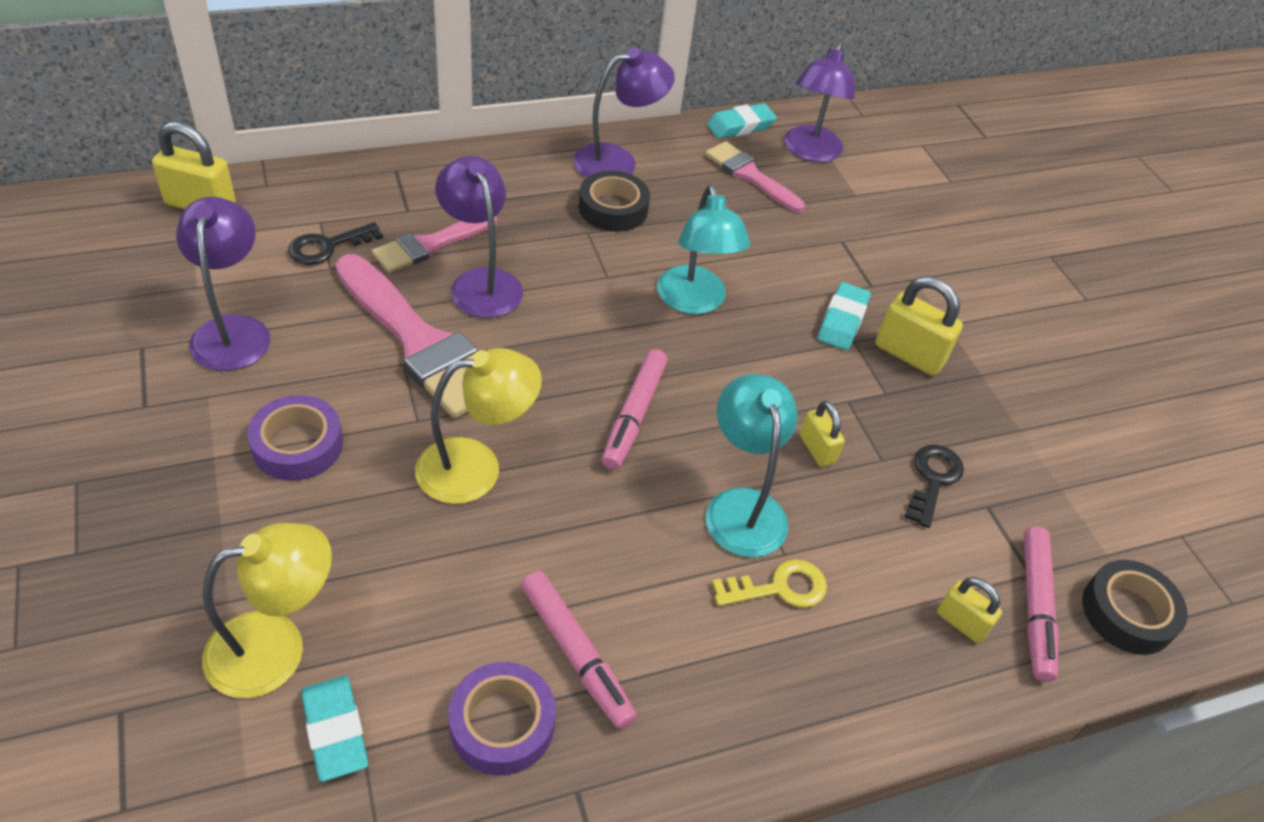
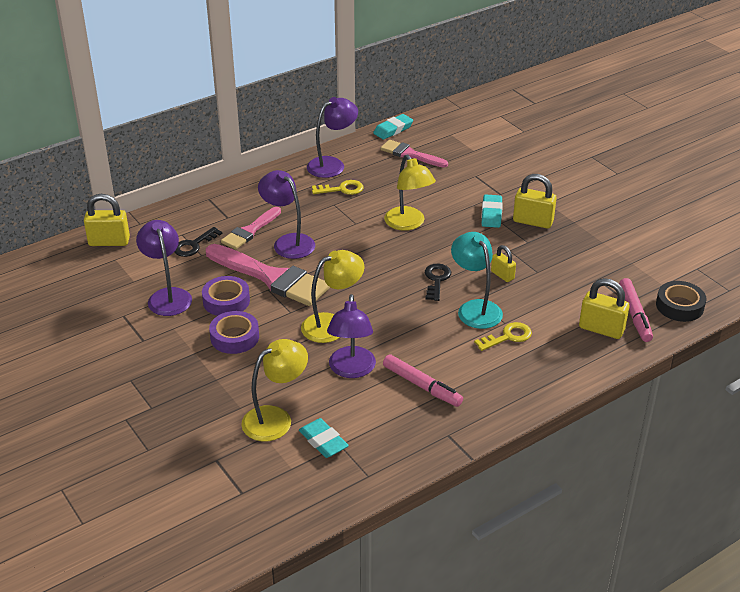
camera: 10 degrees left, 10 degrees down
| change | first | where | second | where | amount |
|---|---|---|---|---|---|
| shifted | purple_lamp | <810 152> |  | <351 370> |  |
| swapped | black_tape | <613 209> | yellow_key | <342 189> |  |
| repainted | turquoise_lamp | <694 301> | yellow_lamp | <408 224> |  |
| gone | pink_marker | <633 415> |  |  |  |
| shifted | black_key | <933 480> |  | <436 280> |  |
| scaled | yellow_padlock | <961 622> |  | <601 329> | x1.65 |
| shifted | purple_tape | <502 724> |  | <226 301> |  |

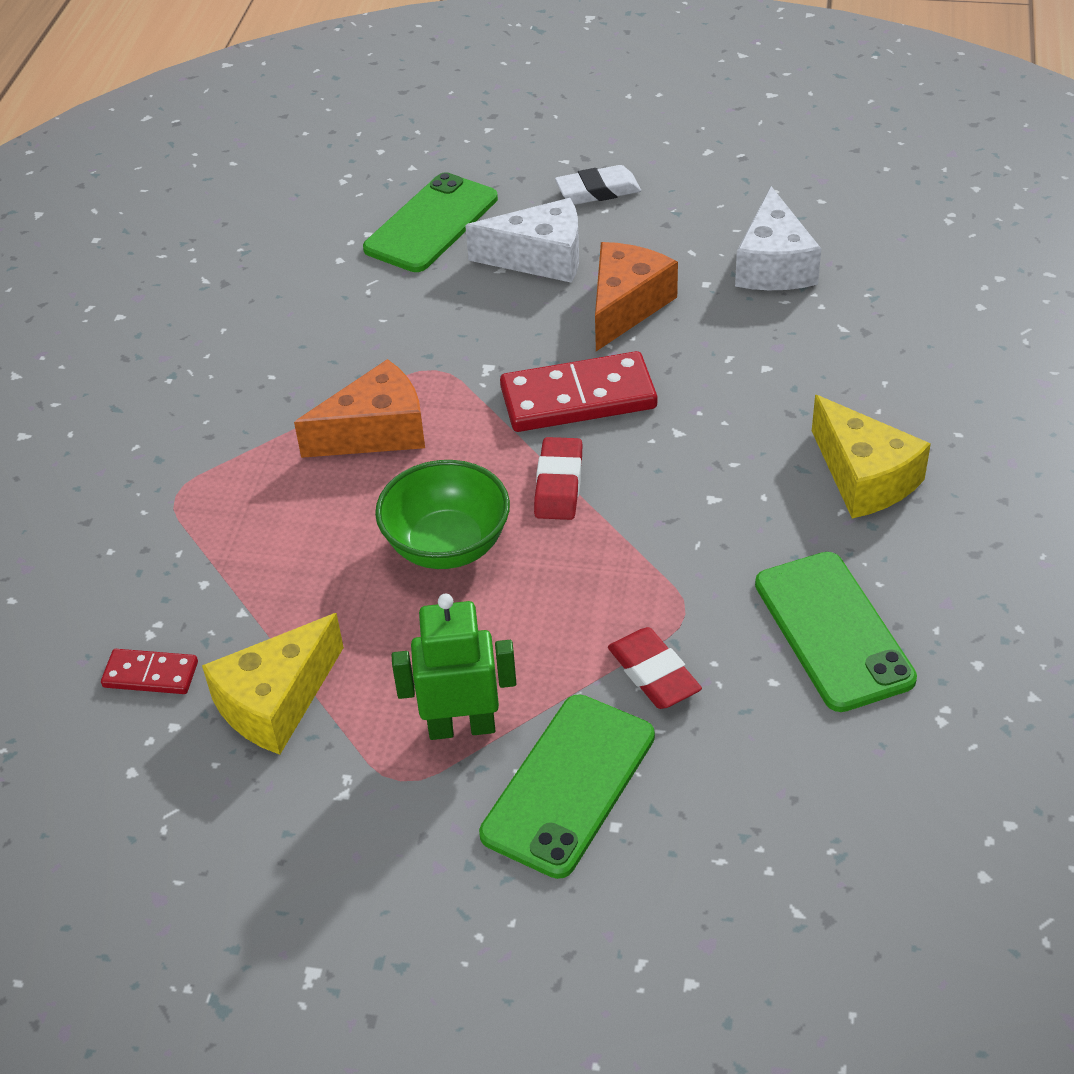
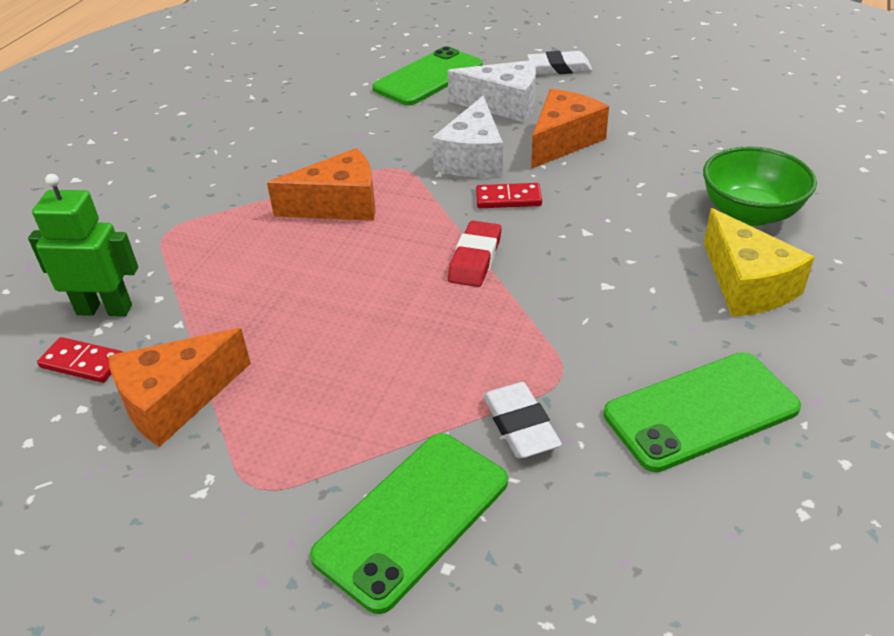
camera: 10 degrees right, 5 degrees down
| change | first | where | second | where | amount |
|---|---|---|---|---|---|
| shifted | white_cheese | <773 265> |  | <473 158> |  |
| scaled | red_domino | <578 398> |  | <508 198> | x0.52 |
| shifted | green_bowl | <447 545> |  | <750 213> |  |
| rotated | green_phone | <833 631> |  | <701 411> | 75 degrees clockwise |
| shifted | green_robot | <461 727> |  | <104 309> |  |
| repainted | yellow_cheese | <276 702> | orange_cheese | <175 400> |  |
| repainted | red_eraser | <654 673> | white_eraser | <520 425> |  |

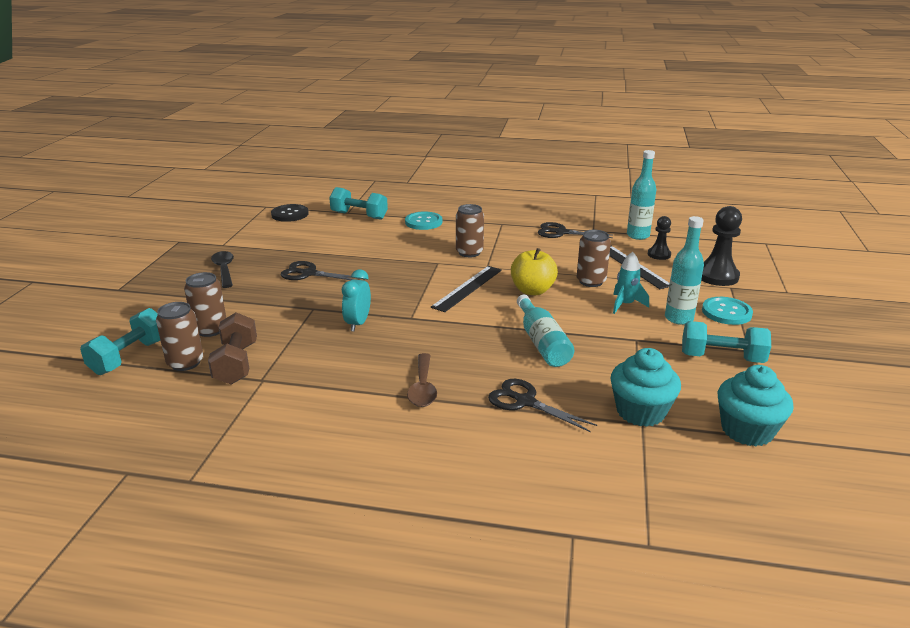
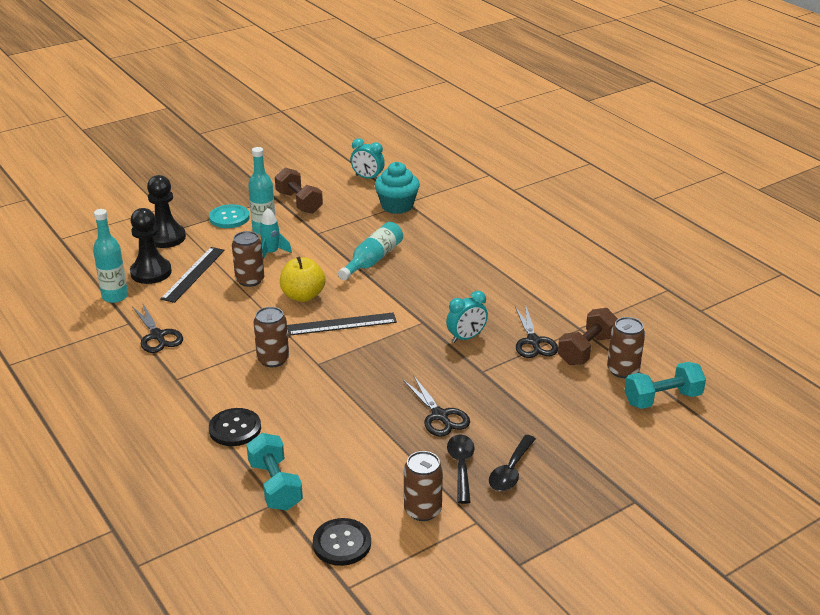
camera: 135 degrees left, 5 degrees up
| change | first | where | second | where | amount |
|---|---|---|---|---|---|
| repainted | turquoise_button | <423 222> | black_button | <235 428> |  |
| scaled | black_pawn | <659 254> |  | <151 272> | x1.70 |
| shifted | brown_can | <210 330> |  | <422 510> |  |
| repainted | turquoise_dumbbell | <721 358> | brown_dumbbell | <299 202> |  |
| gone | brown_spoon | <423 388> |  |  |  |
| swapped | turquoise_cupcake | <747 430> | turquoise_clock | <367 178> |  |
| shifted | black_scissors | <525 402> |  | <533 341> |  |
| new |  |  | black_spoon | <461 466> |  |

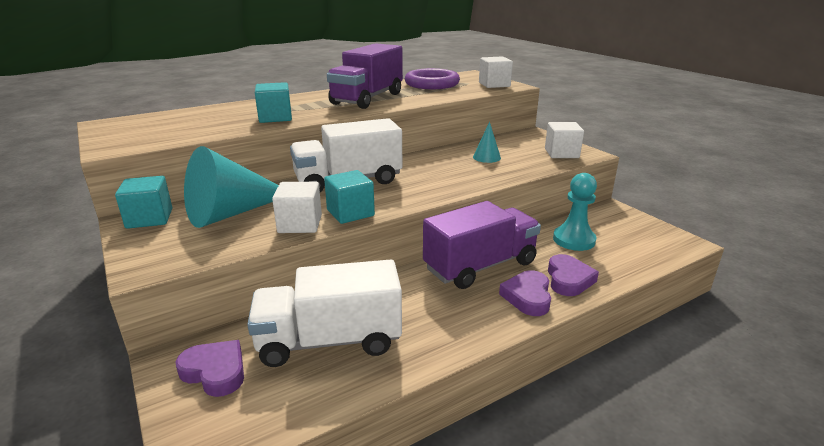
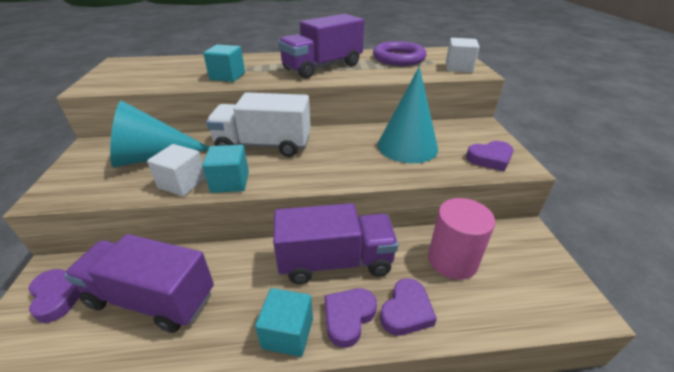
camera: 25 degrees right, 10 degrees up
| change | first | where | second | where | amount |
|---|---|---|---|---|---|
| scaled | turquoise_cone | <486 157> |  | <407 146> | x2.17 |
| swapped | white_cube | <561 153> | purple_heart | <490 159> |  |
| swapped | turquoise_pawn | <574 240> | pink_cylinder | <452 260> |  |
| shifted | turquoise_cube | <149 218> |  | <287 333> |  |
| repainted | white_truck | <330 341> | purple_truck | <152 298> |  |

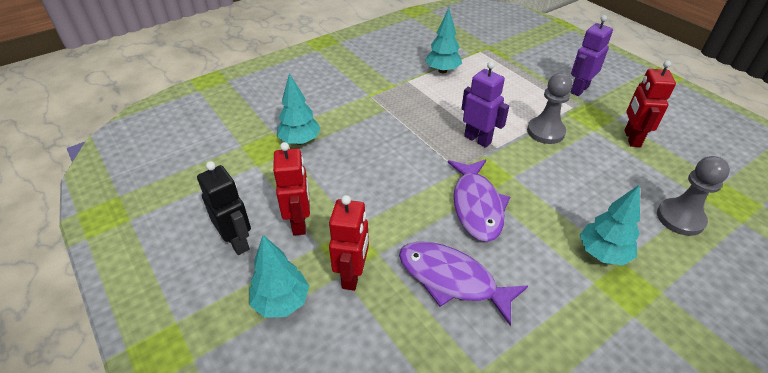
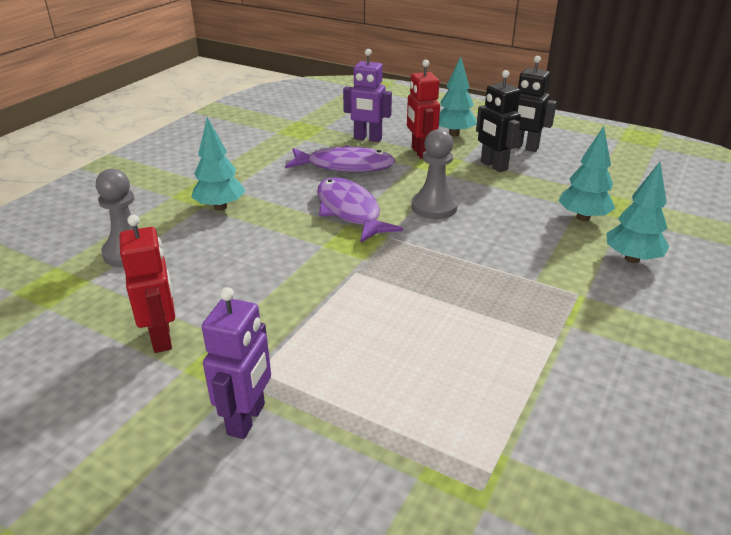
camera: 155 degrees right, 10 degrees down
| change | first | where | second | where | amount |
|---|---|---|---|---|---|
| shifted | turquoise_tree | <442 71> |  | <632 259> |  |
| shifted | purple_robot | <477 139> |  | <367 139> |  |
| shifted | grey_pawn | <545 132> |  | <434 207> |  |
| repainted | red_robot | <299 223> | black_robot | <493 166> |  |

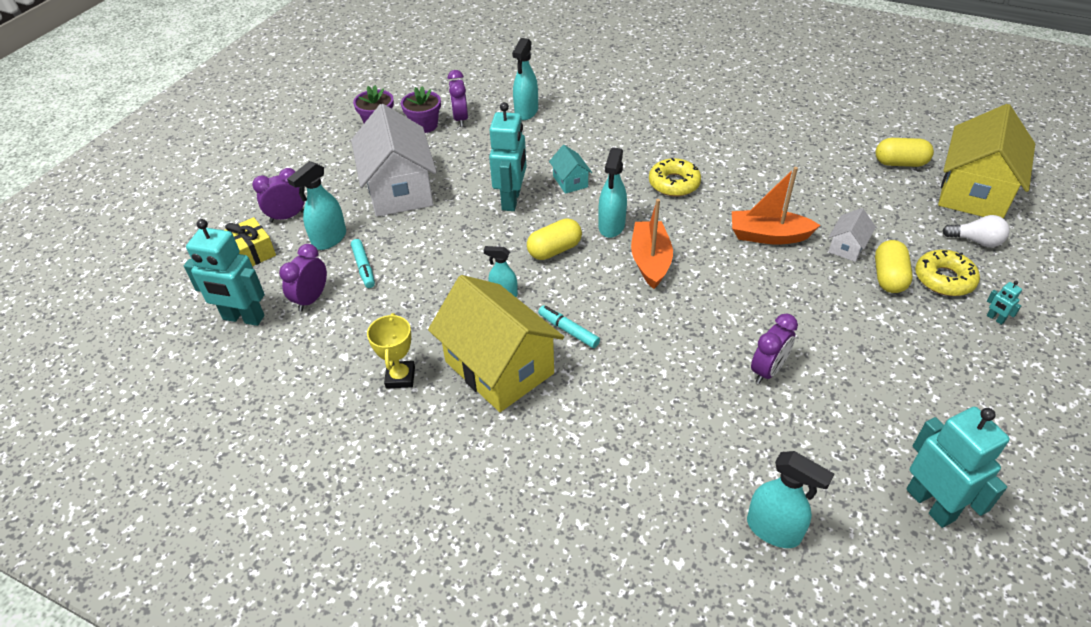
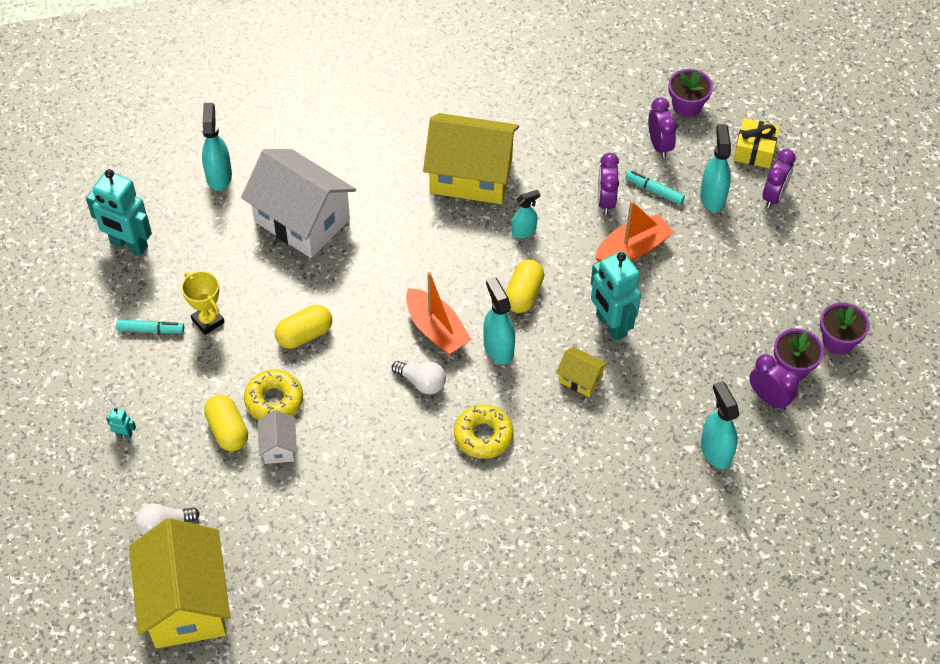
camera: 140 degrees right, 10 degrees up
| change | first | where | second | where | amount |
|---|---|---|---|---|---|
| shifted | white_house | <399 190> |  | <302 220> |  |
| shifted | yellow_capsule | <900 163> |  | <304 335> |  |
| repainted | turquoise_house | <570 181> | yellow_house | <580 379> |  |
| shifted | orange_boat | <768 236> |  | <632 249> |  |
| swapped | turquoise_robot | <243 318> | purple_flower_pot | <687 106> |  |
| shifted | yellow_donut | <944 279> |  | <274 400> |  |
| shifted | turquoise_marker | <568 331> |  | <150 330> |  |
| shifted | yellow_trophy | <400 377> |  | <208 321> |  |
| shifted | purple_clock | <767 370> |  | <606 201> |  |
| rotated | turquoise_spray_bottle | <773 530> |  | <219 176> | 90 degrees clockwise |
| new |  |  | white_light_bulb | <422 382> |  |

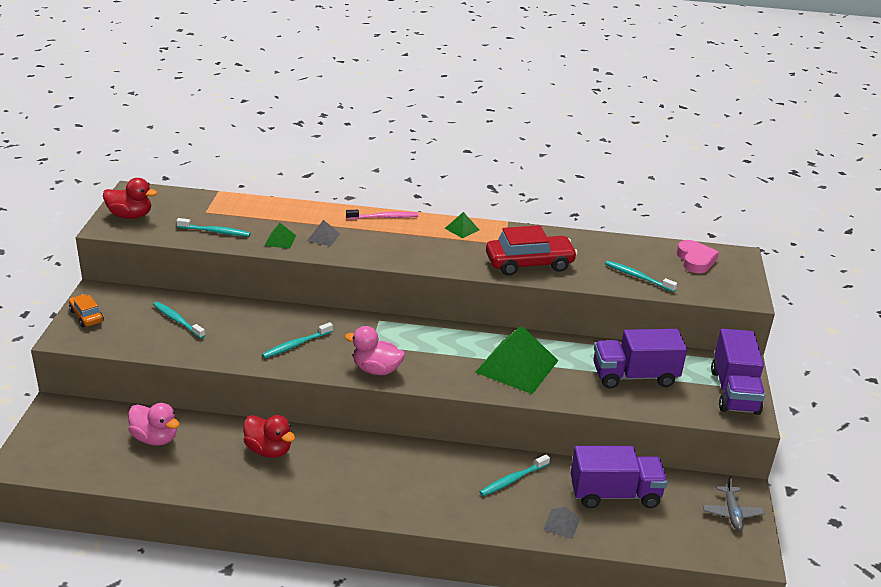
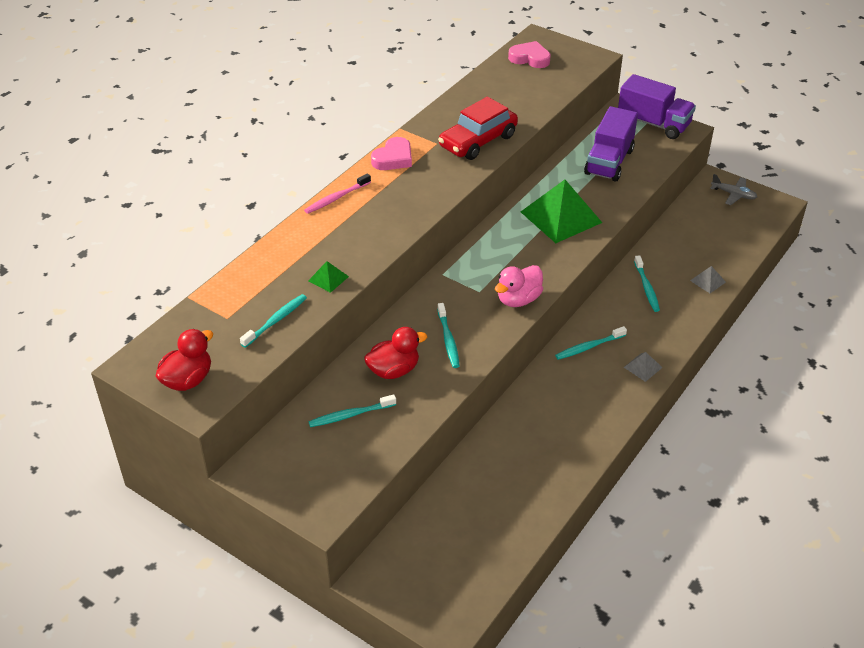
camera: 60 degrees left, 10 degrees up
| change | first | where | second | where | amount |
|---|---|---|---|---|---|
| rotated | pink_toothbrush | <384 217> |  | <336 198> | 150 degrees counterclockwise |
| swapped | green_pyramid | <462 229> | pink_heart | <393 158> |  |
| shifted | grey_pyramid | <323 237> |  | <642 367> |  |
| rotated | red_car | <529 263> |  | <478 141> | 150 degrees counterclockwise |
| shifted | turquoise_toothbrush | <638 277> |  | <589 347> |  |
| gone | orange_car | <86 316> |  |  |  |
| gone | pink_duck | <155 438> |  |  |  |
| shifted | red_duck | <269 450> |  | <394 370> |  |
| gone | purple_truck | <614 494> |  |  |  |

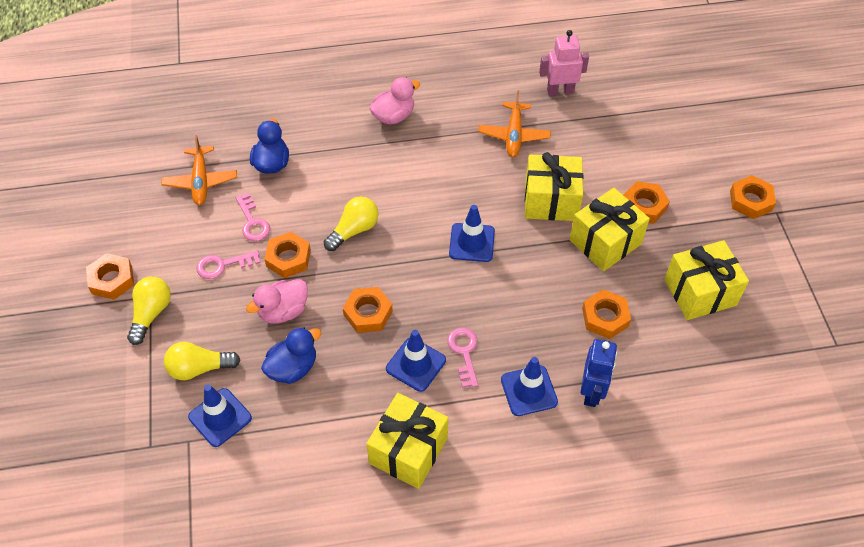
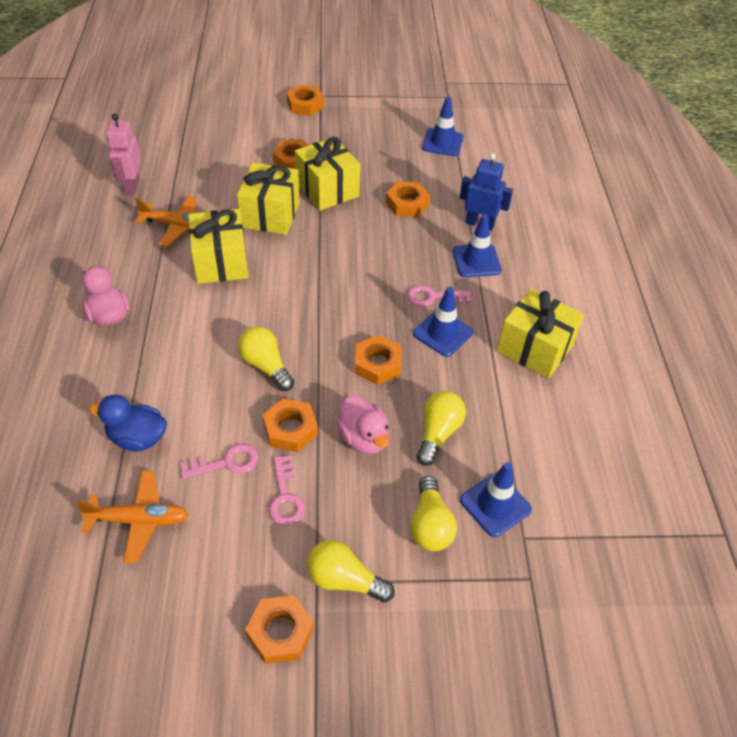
camera: 85 degrees left, 5 degrees down
| change | first | where | second | where | amount |
|---|---|---|---|---|---|
| shifted | blue_traffic_cone | <472 242> |  | <442 142> |  |
| shifted | yellow_gift | <700 292> |  | <220 262> |  |
| swapped | blue_duck | <293 368> | yellow_light_bulb | <438 433> |  |

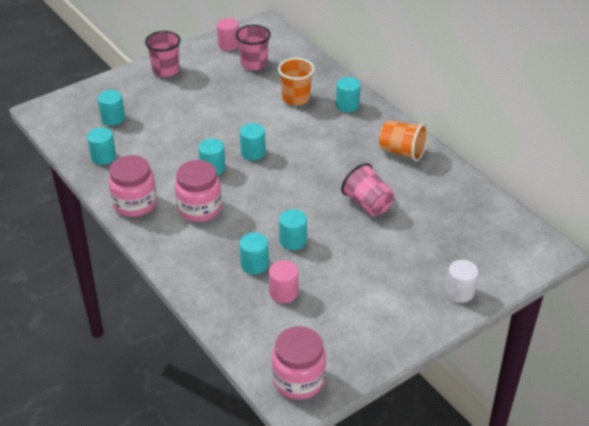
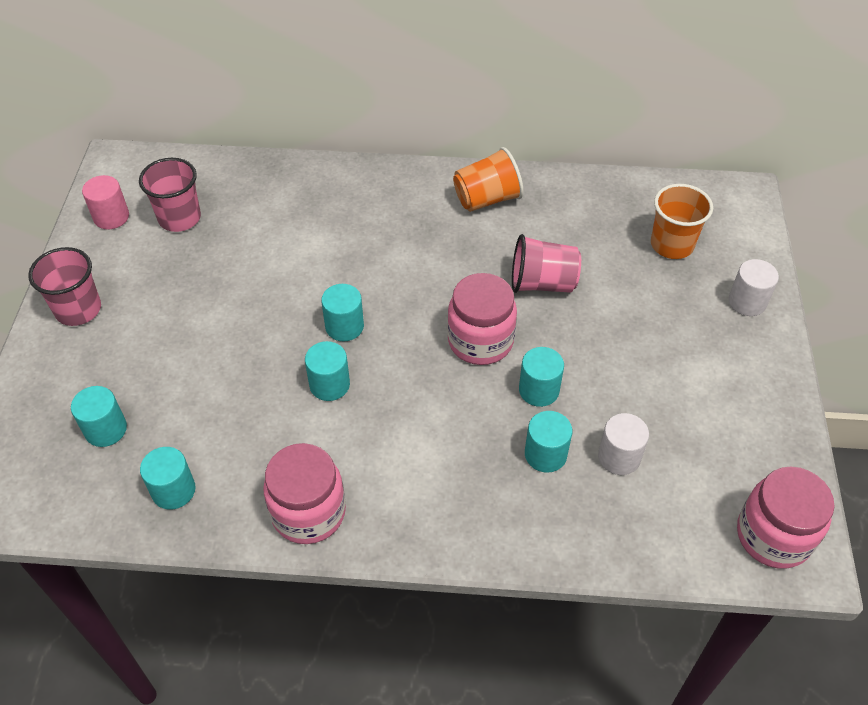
camera: 50 degrees left, 10 degrees up
| change | first | where | second | where | amount |
|---|---|---|---|---|---|
| shifted | orange_cup | <296 98> |  | <672 245> |  |
| gone | turquoise_cylinder | <347 105> |  |  |  |
| shifted | pink_jar | <199 208> |  | <480 341> |  |
| repainted | pink_cylinder | <283 293> | white_cylinder | <619 457> |  |

